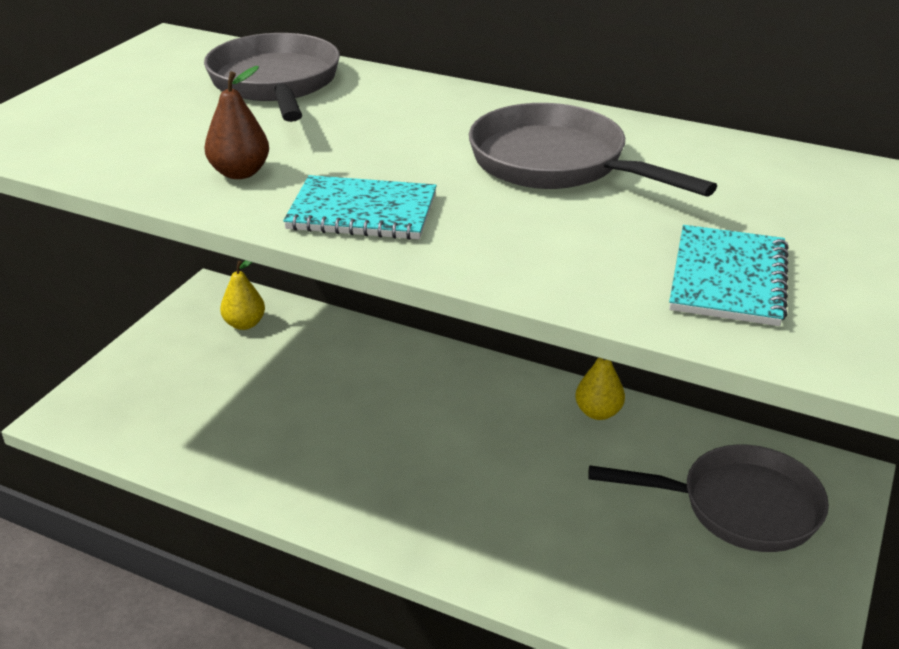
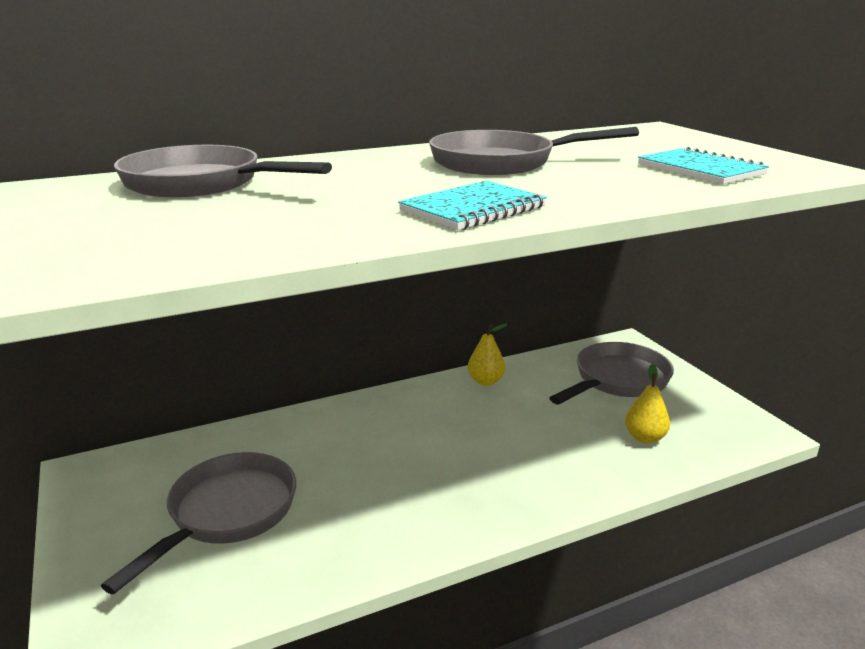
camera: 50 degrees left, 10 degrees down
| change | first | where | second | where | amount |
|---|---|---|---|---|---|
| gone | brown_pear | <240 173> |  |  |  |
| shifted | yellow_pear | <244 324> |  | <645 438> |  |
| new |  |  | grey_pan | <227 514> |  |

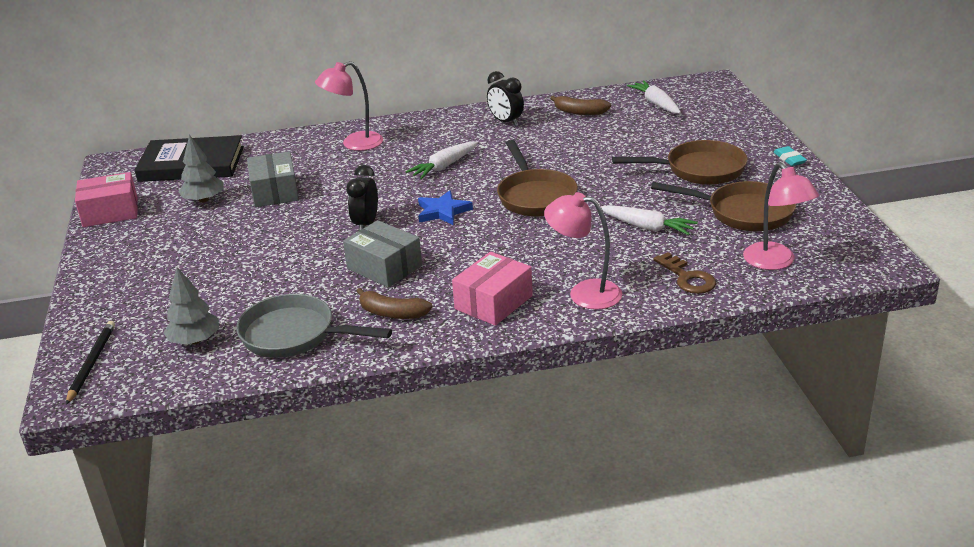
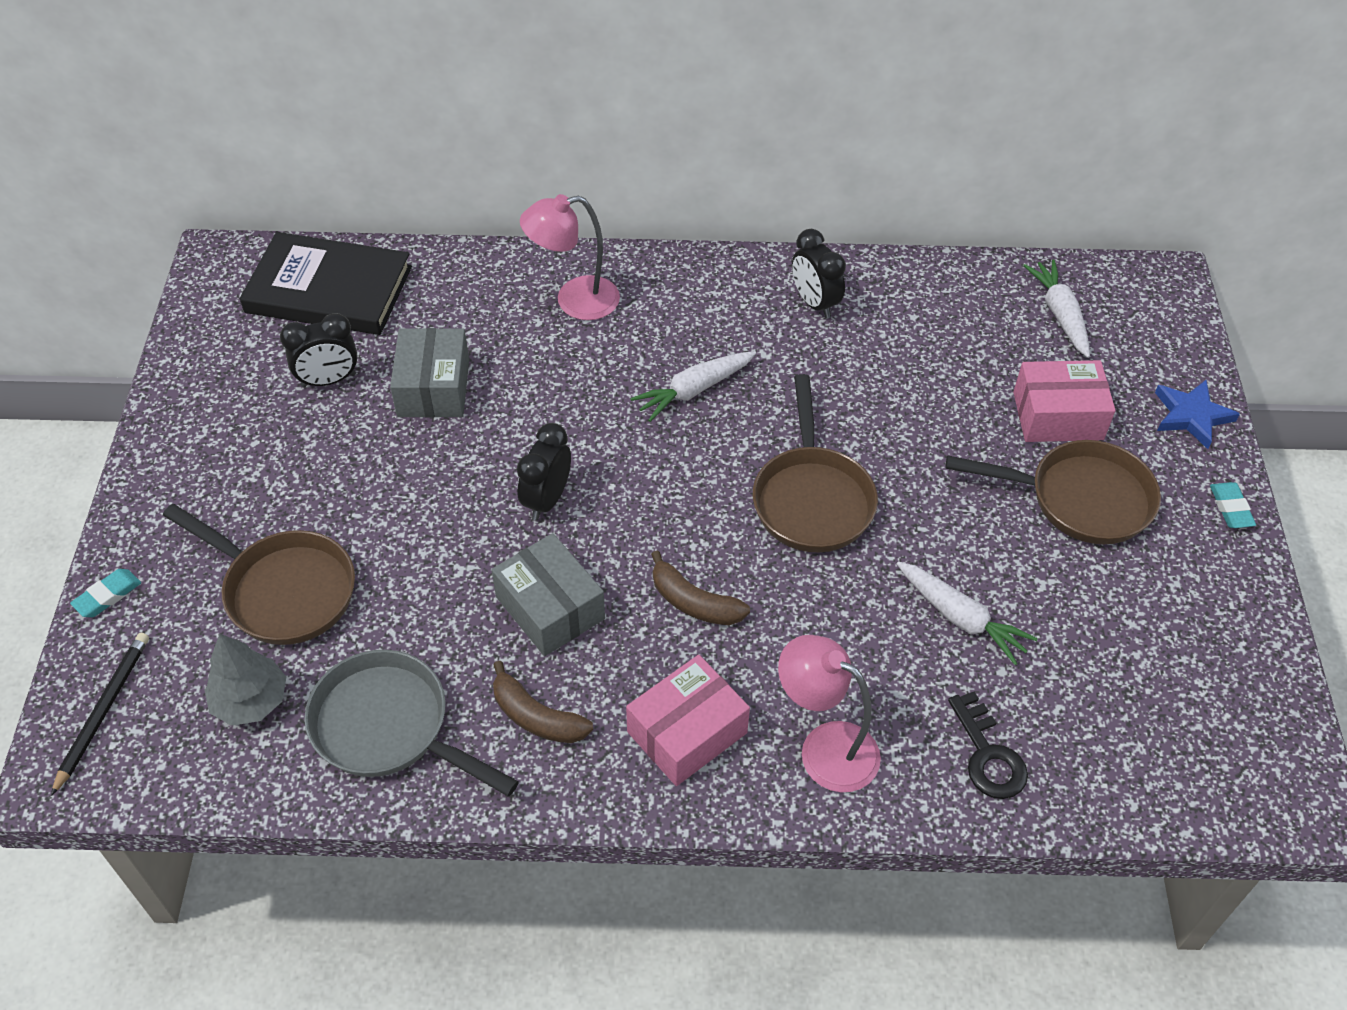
camera: 10 degrees right, 20 degrees up
| change | first | where | second | where | amount |
|---|---|---|---|---|---|
| shifted | brown_banana | <579 112> |  | <694 602> |  |
| swapped | grey_tree | <204 200> | black_clock | <328 380> |  |
| gone | pink_lamp | <775 262> |  |  |  |
| shifted | pink_box | <110 212> |  | <1058 416> |  |
| shifted | brown_pan | <743 213> |  | <283 590> |  |
| shifted | blue_star | <443 211> |  | <1191 416> |  |
| repainted | brown_key | <687 278> | black_key | <988 755> |  |
| new |  |  | turquoise_eraser | <107 596> |  |

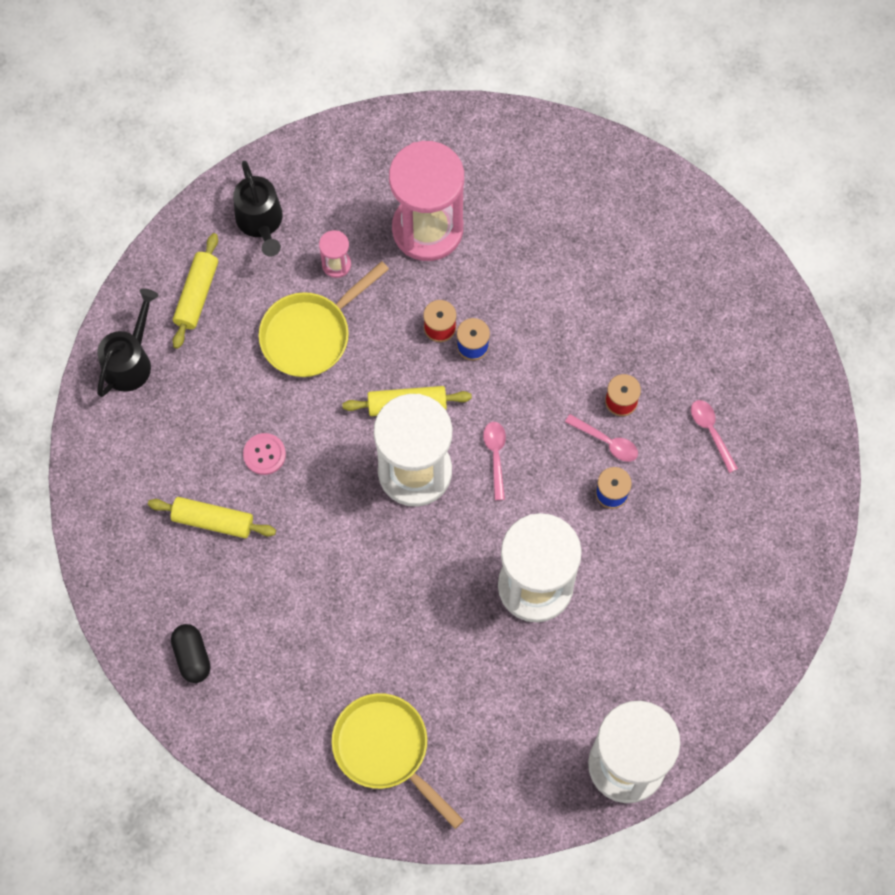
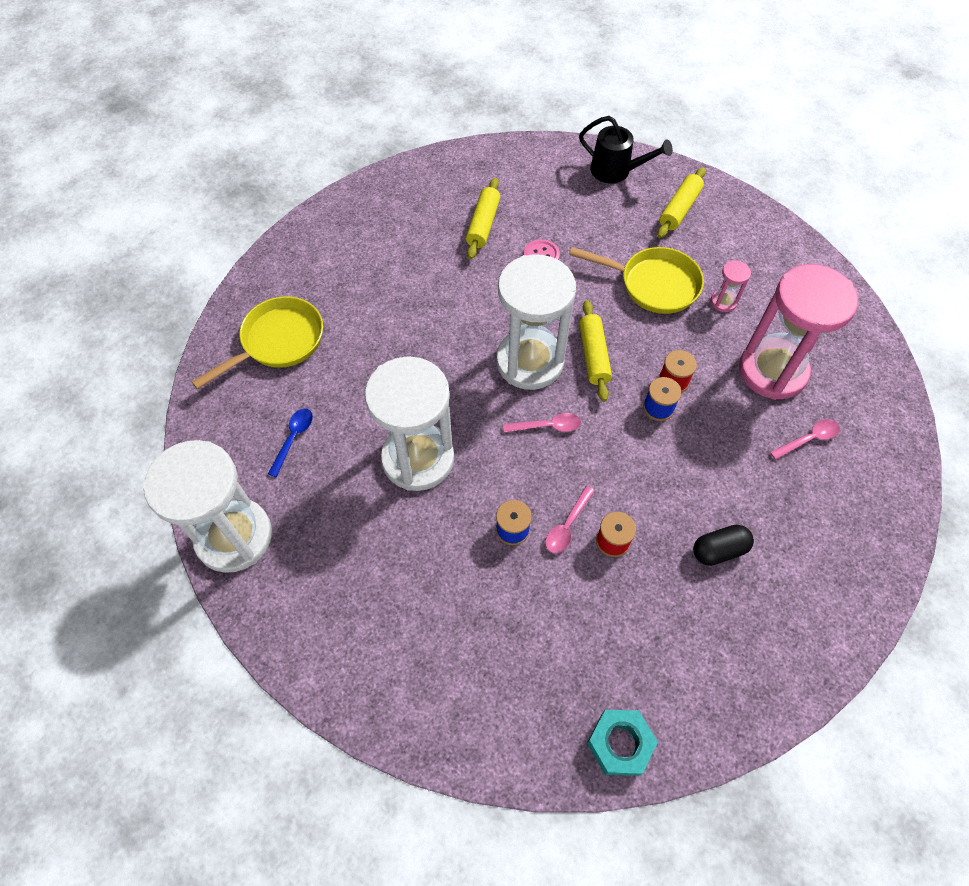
camera: 90 degrees right, 10 degrees down
| change | first | where | second | where | amount |
|---|---|---|---|---|---|
| gone | black_watering_can | <261 223> |  |  |  |
| rotated | yellow_rolling_pin | <196 294> |  | <679 209> | 75 degrees counterclockwise |
| rotated | yellow_pan | <310 334> |  | <653 284> | 150 degrees clockwise |
| shifted | pink_spoon | <711 432> |  | <808 439> |  |
| shifted | black_capsule | <192 656> |  | <719 550> |  |
| new |  |  | blue_spoon | <293 438> |  |
| new |  |  | turquoise_nut | <620 744> |  |

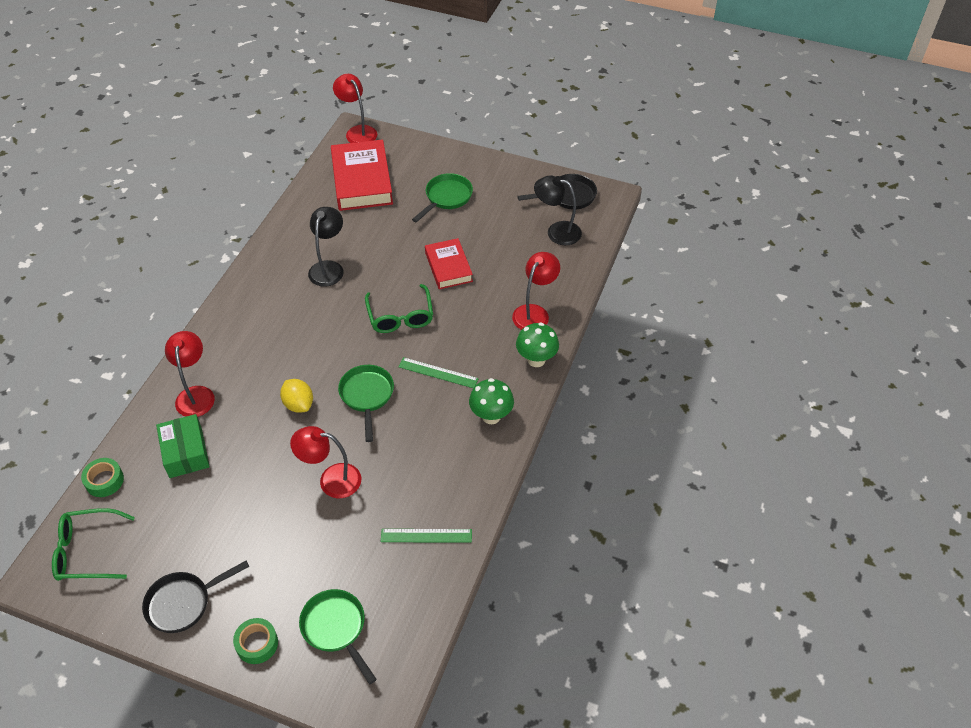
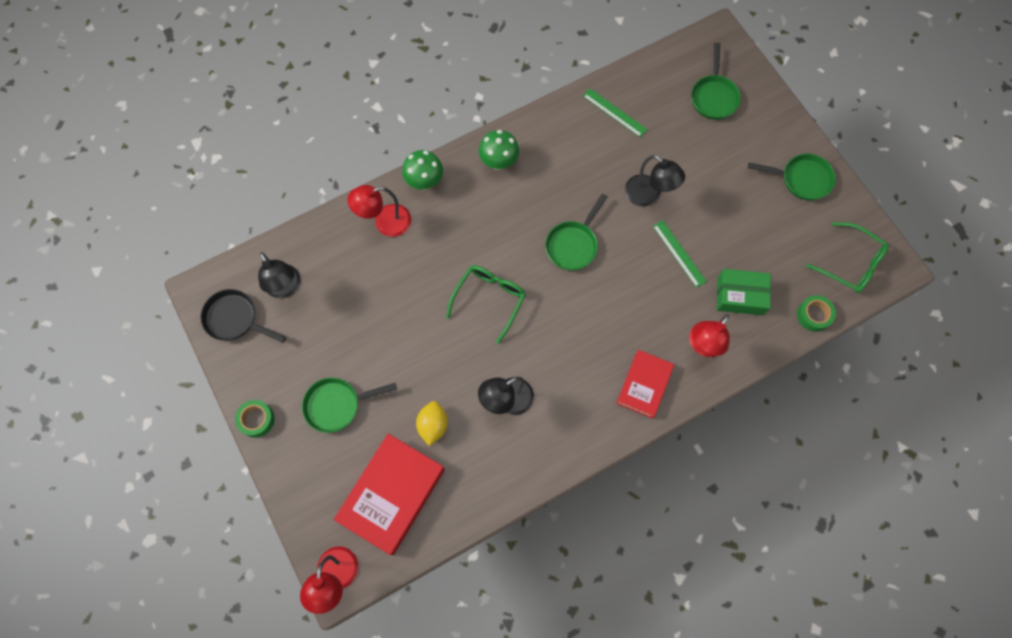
camera: 140 degrees left, 20 degrees up
| change | first | where | second | where | amount |
|---|---|---|---|---|---|
| shifted | red_book | <448 267> |  | <644 385> |  |
| shifted | green_ruler | <438 373> |  | <679 253> |  |
| shifted | yellow_lemon | <298 404> |  | <433 425> |  |
| rotated | green_box | <185 452> |  | <740 296> | 75 degrees clockwise |
| repainted | red_lamp | <331 480> | black_lamp | <648 196> |  |
| repainted | black_pan | <183 603> | green_pan | <801 179> |  |
| shifted | green_tape | <257 644> |  | <256 419> |  |

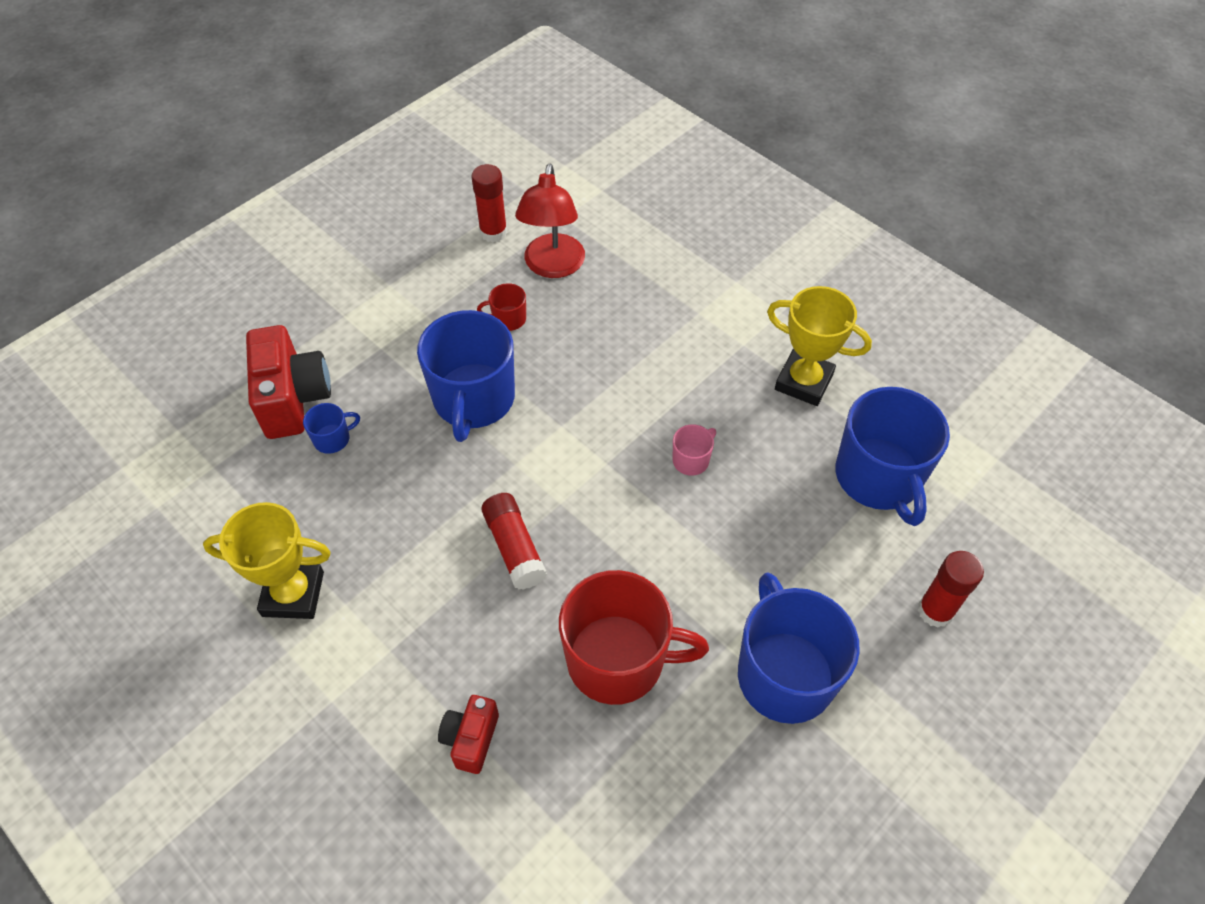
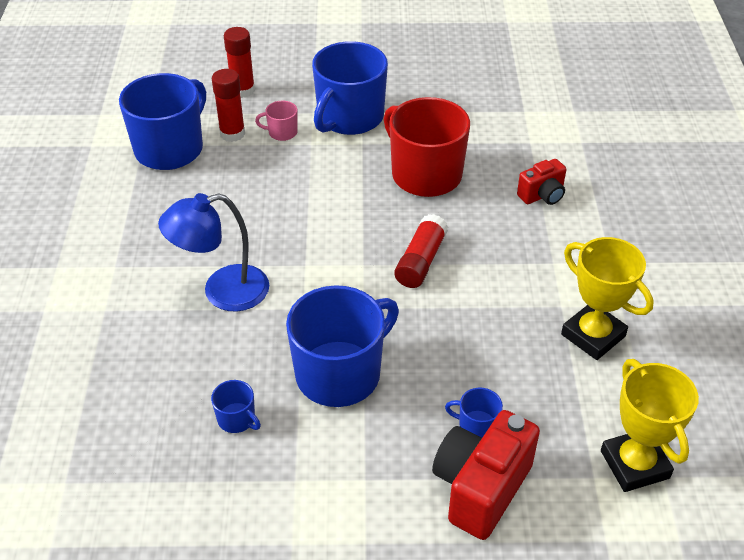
camera: 135 degrees left, 10 degrees down
| change | first | where | second | where | amount |
|---|---|---|---|---|---|
| shifted | red_glue_stick | <493 232> |  | <232 133> |  |
| gone | red_lamp | <553 266> |  |  |  |
| repainted | red_mug | <508 319> | blue_mug | <237 419> |  |
| shifted | yellow_trophy | <803 382> |  | <634 464> |  |
| shifted | pink_mug | <691 460> |  | <282 132> |  |
| new |  |  | blue_lamp | <222 292> |  |

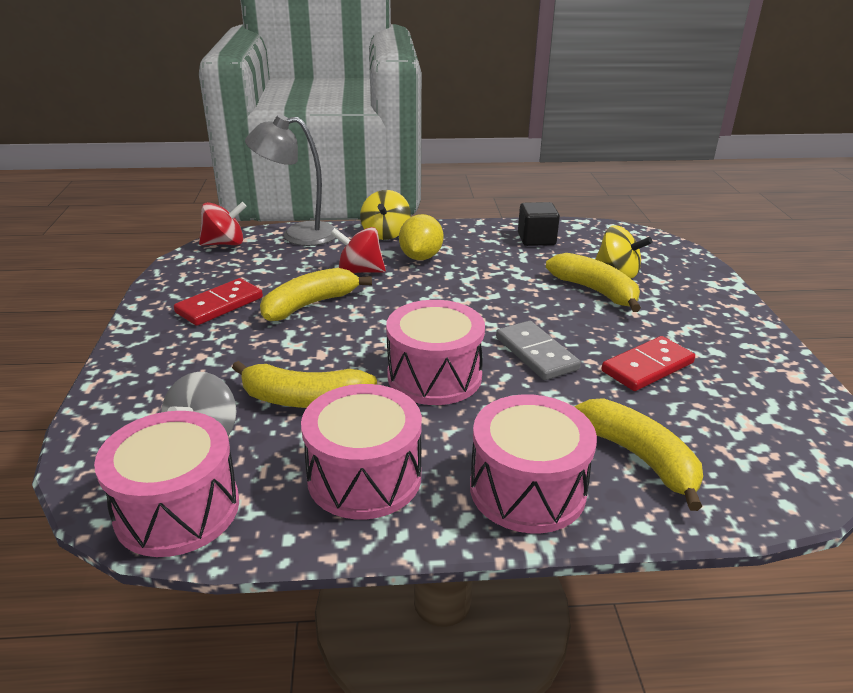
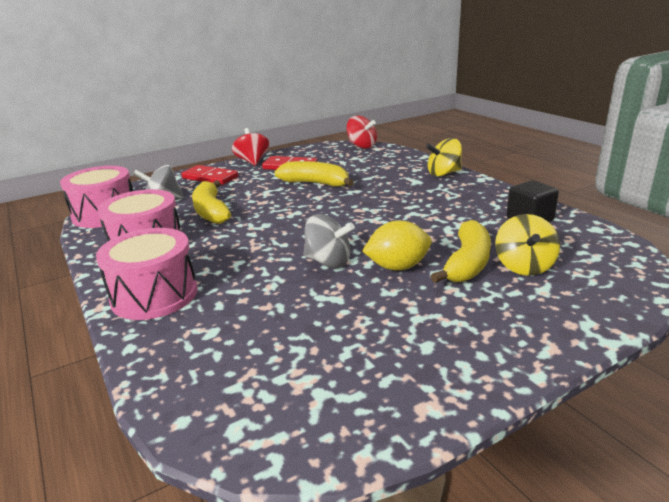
camera: 65 degrees right, 5 degrees down
| change | first | where | second | where | amount |
|---|---|---|---|---|---|
| gone | grey_lamp | <298 235> |  |  |  |
| shifted | yellow_lemon | <421 257> |  | <397 267> |  |
| shifted | red_spinning_top | <359 271> |  | <252 161> |  |
| gone | pink_drum | <434 376> |  |  |  |
| swapped | grey_domino | <536 353> | grey_spinning_top | <328 262> |  |
| shifted | red_domino | <647 367> |  | <210 177> |  |
| gone | yellow_banana | <640 458> |  |  |  |

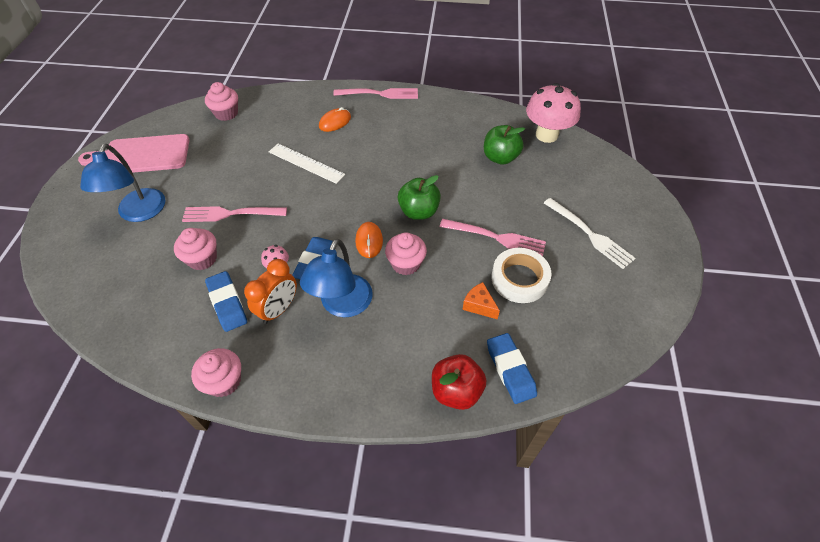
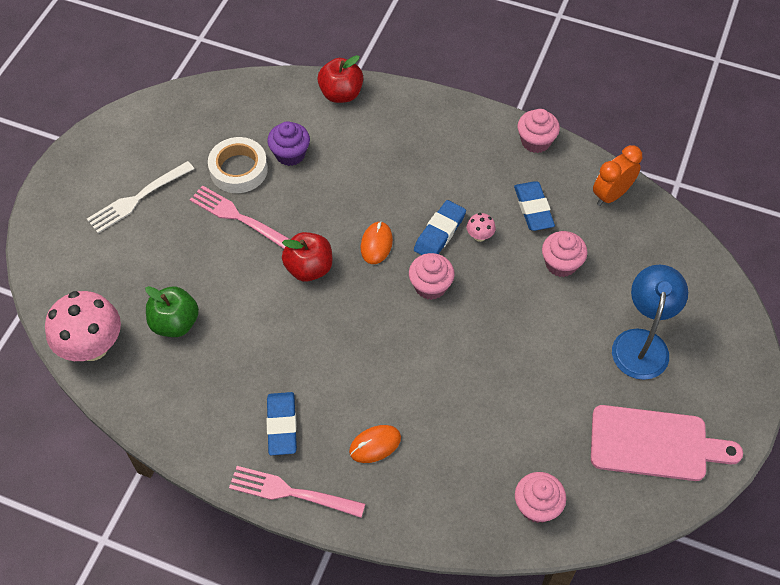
camera: 165 degrees left, 5 degrees up
| change | first | where | second | where | amount |
|---|---|---|---|---|---|
| gone | white_ruler | <306 163> |  |  |  |
| repainted | green_apple | <418 211> | red_apple | <309 268> |  |
| rotated | white_fork | <589 234> |  | <138 198> | 105 degrees counterclockwise |
| gone | pink_fork | <231 214> |  |  |  |
| shifted | pink_cupcake | <406 263> |  | <430 286> |  |
| gone | blue_lamp | <342 305> |  |  |  |
| shifted | orange_clock | <278 309> |  | <611 195> |  |
| swapped | orange_cheese | <479 305> | purple_cupcake | <290 154> |  |
| shifted | blue_eraser | <510 370> |  | <282 425> |  |

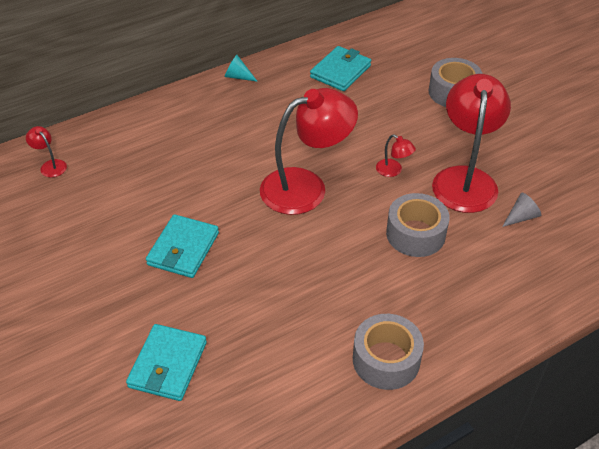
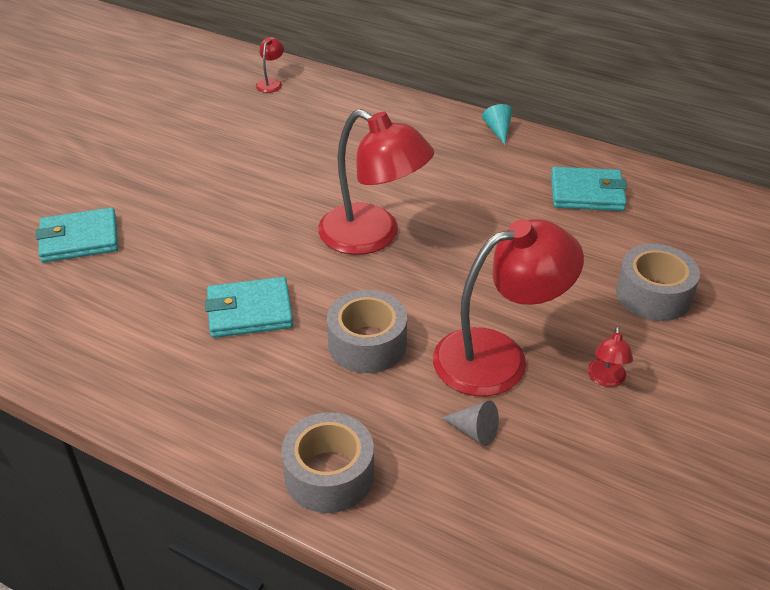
camera: 60 degrees right, 5 degrees down
| change | first | where | second | where | amount |
|---|---|---|---|---|---|
| shifted | red_lamp | <393 171> |  | <606 379> |  |
| shifted | turquoise_wallet | <183 249> |  | <249 311> |  |
| shifted | grey_tape | <386 360> |  | <329 474> |  |

